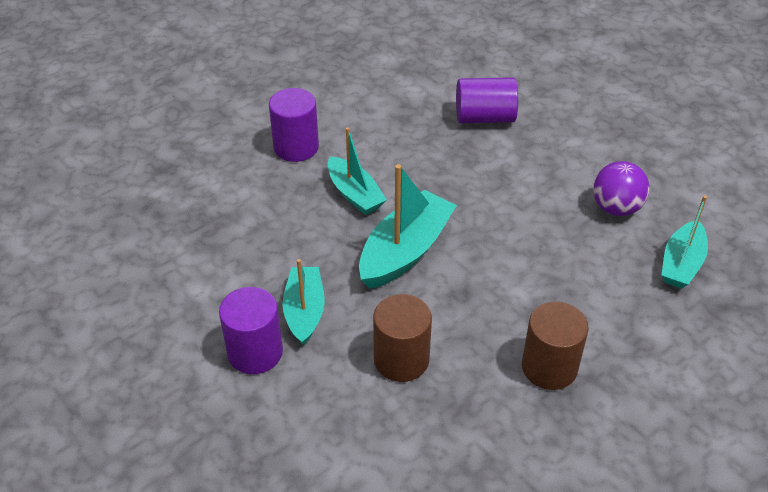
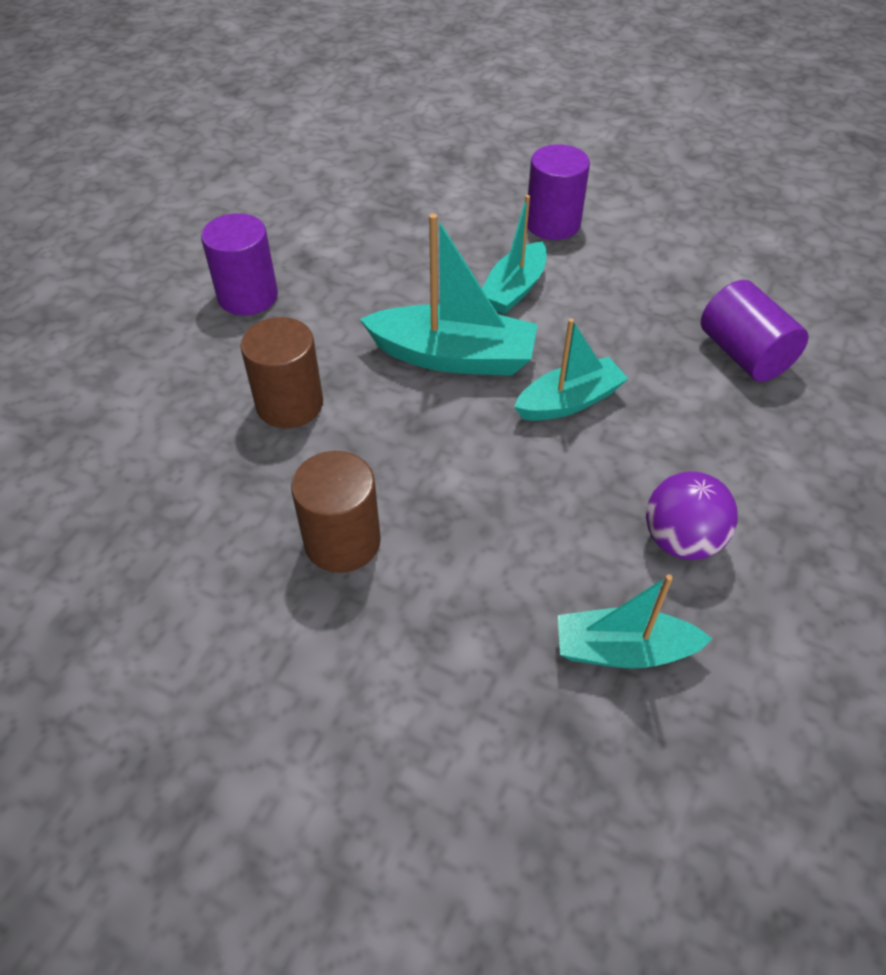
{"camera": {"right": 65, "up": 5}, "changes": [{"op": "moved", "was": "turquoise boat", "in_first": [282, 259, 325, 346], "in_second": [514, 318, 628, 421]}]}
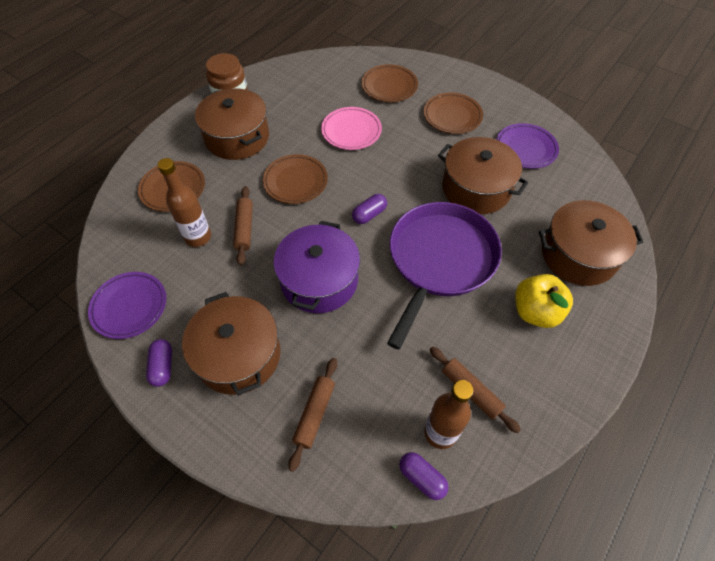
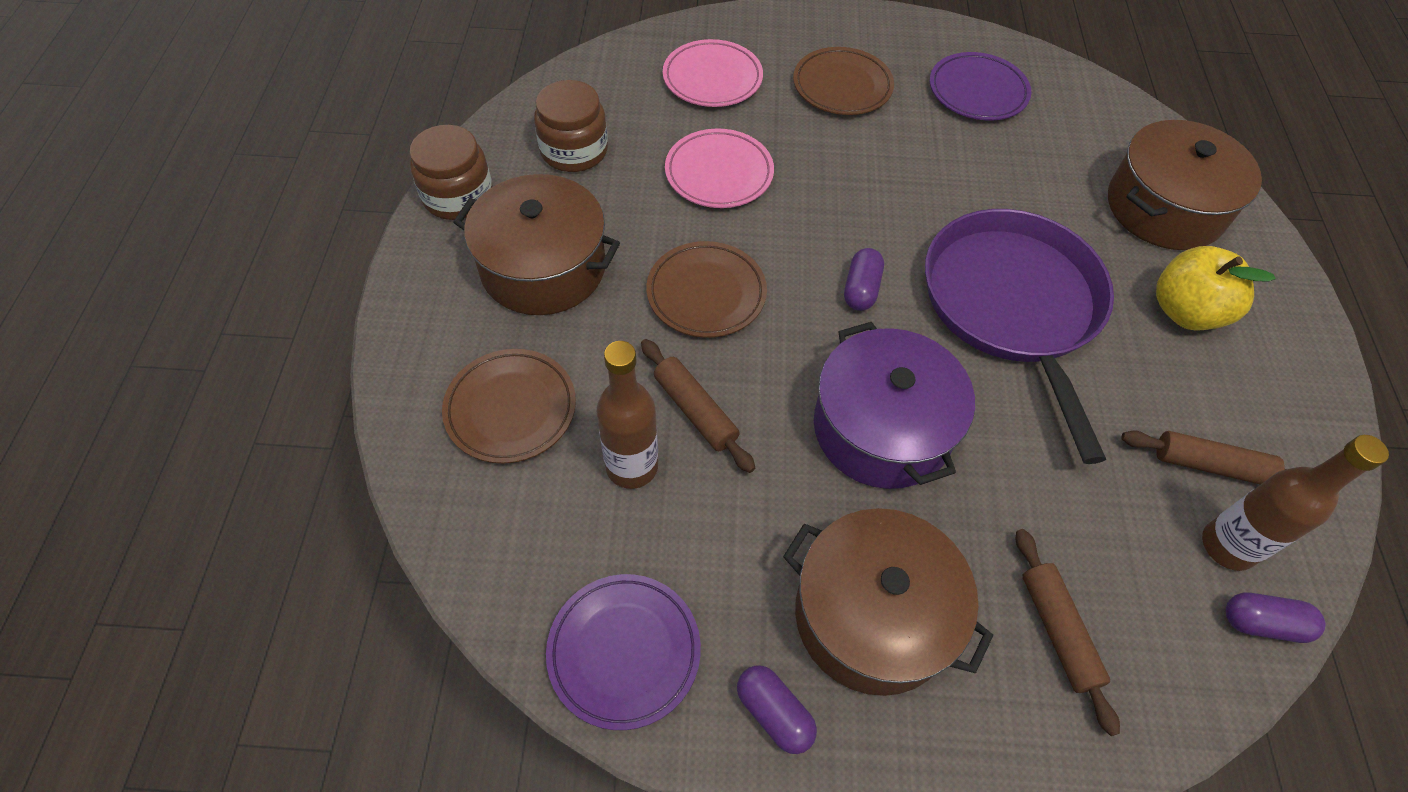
{"camera": {"right": -35, "up": 0}, "changes": [{"op": "recoloured", "was": "brown plate", "now": "pink plate", "in_first": [362, 64, 418, 102], "in_second": [663, 39, 763, 107]}, {"op": "removed", "was": "brown pot", "in_first": [438, 137, 528, 214]}, {"op": "added", "now": "brown jar", "in_second": [534, 80, 608, 172]}]}
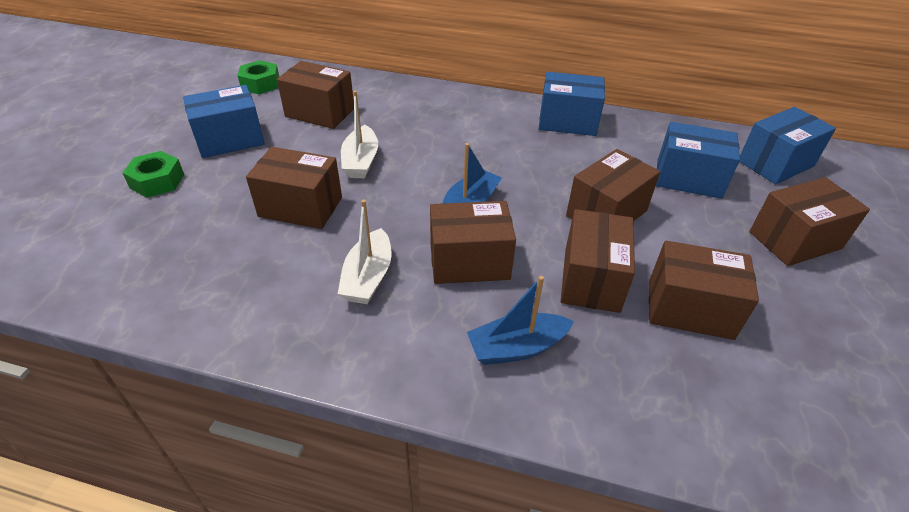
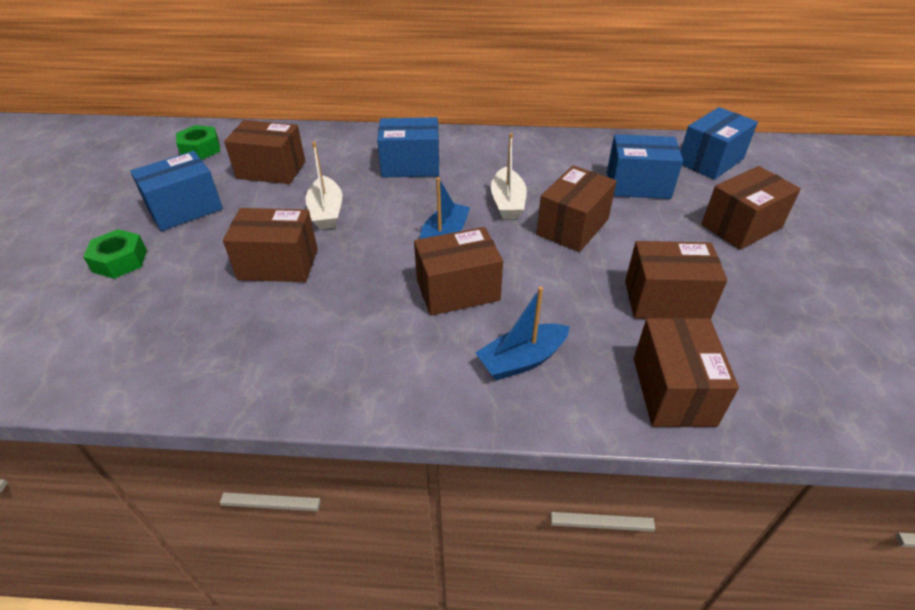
{"camera": {"right": -10, "up": 0}, "changes": [{"op": "moved", "was": "blue box", "in_first": [539, 72, 605, 136], "in_second": [377, 117, 439, 177]}, {"op": "moved", "was": "white boat", "in_first": [338, 199, 392, 304], "in_second": [490, 133, 527, 219]}, {"op": "moved", "was": "brown box", "in_first": [561, 209, 635, 313], "in_second": [634, 318, 739, 427]}]}
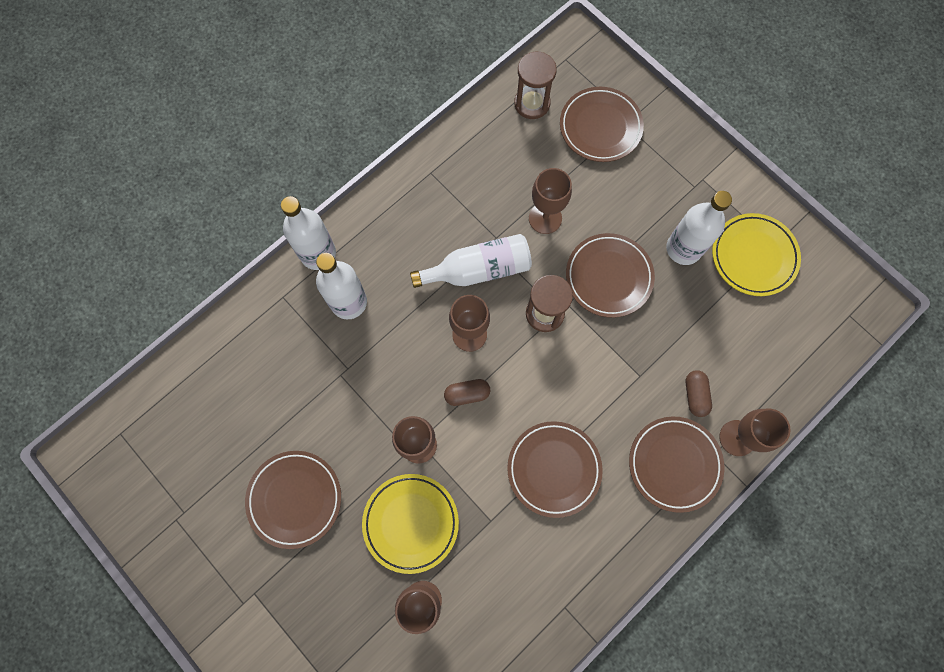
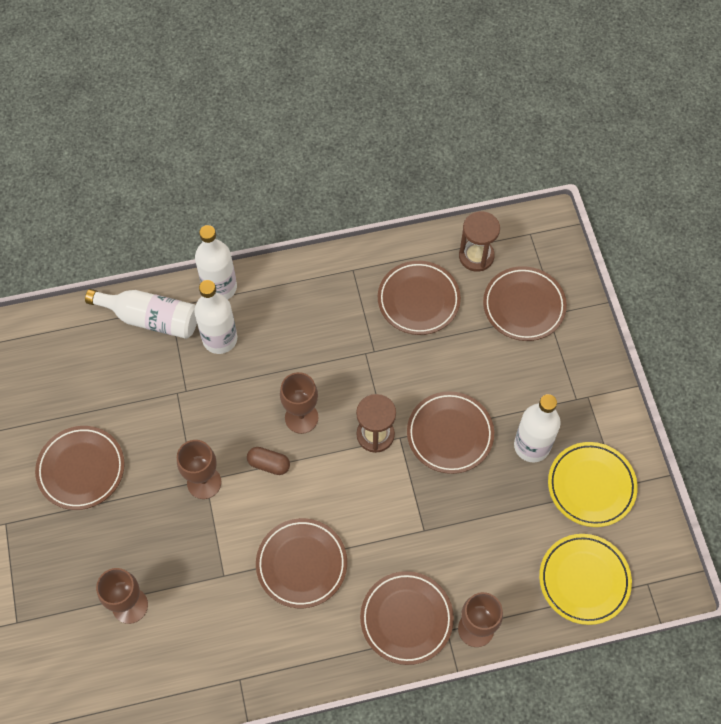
{"camera": {"right": 30, "up": -10}, "changes": [{"op": "removed", "was": "brown goblet", "in_first": [529, 168, 572, 234]}, {"op": "moved", "was": "white bottle", "in_first": [410, 234, 532, 288], "in_second": [85, 289, 197, 339]}, {"op": "removed", "was": "brown capsule", "in_first": [686, 370, 712, 417]}, {"op": "moved", "was": "yellow plate", "in_first": [362, 474, 459, 574], "in_second": [539, 534, 632, 625]}, {"op": "added", "now": "brown plate", "in_second": [378, 261, 461, 335]}]}
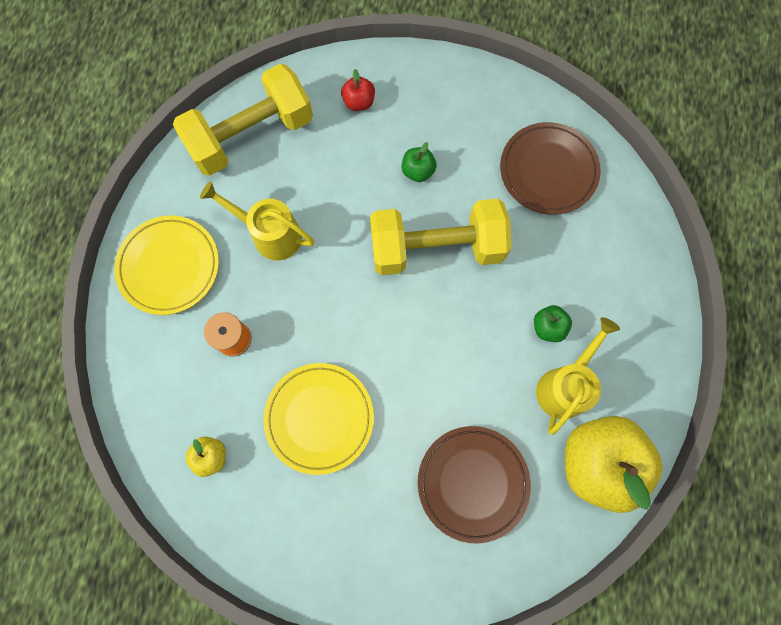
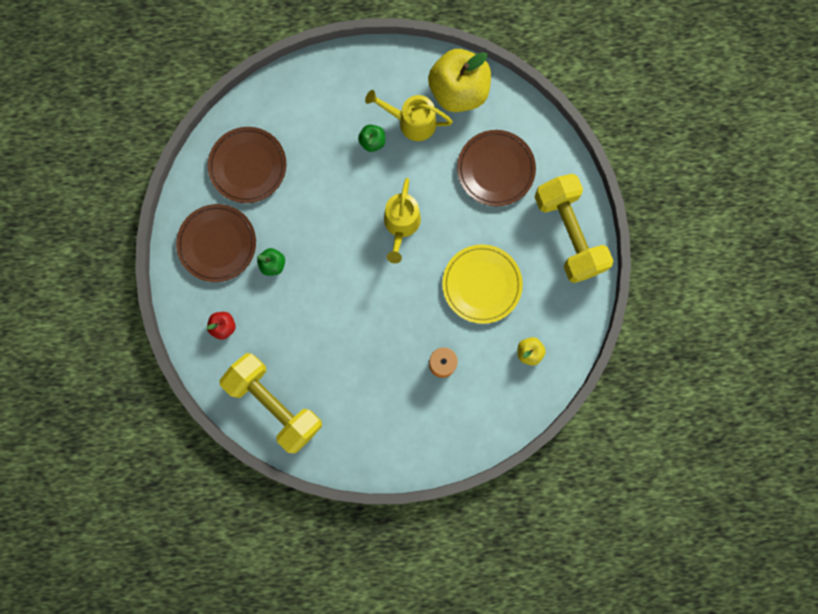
{"camera": {"right": -105, "up": 5}, "changes": [{"op": "moved", "was": "yellow watering can", "in_first": [200, 181, 314, 260], "in_second": [384, 178, 421, 263]}, {"op": "moved", "was": "yellow dumbbell", "in_first": [370, 199, 511, 275], "in_second": [535, 174, 613, 283]}, {"op": "removed", "was": "yellow plate", "in_first": [114, 215, 219, 315]}, {"op": "added", "now": "brown plate", "in_second": [176, 204, 256, 282]}]}
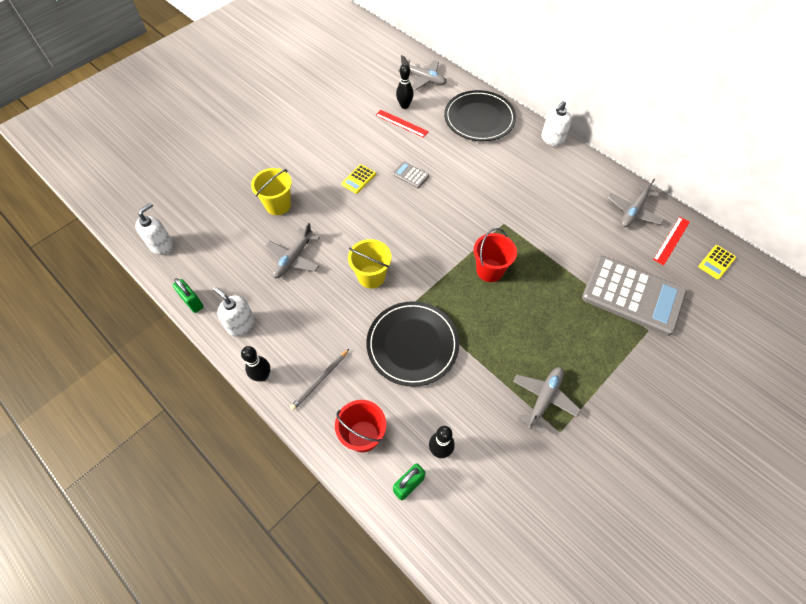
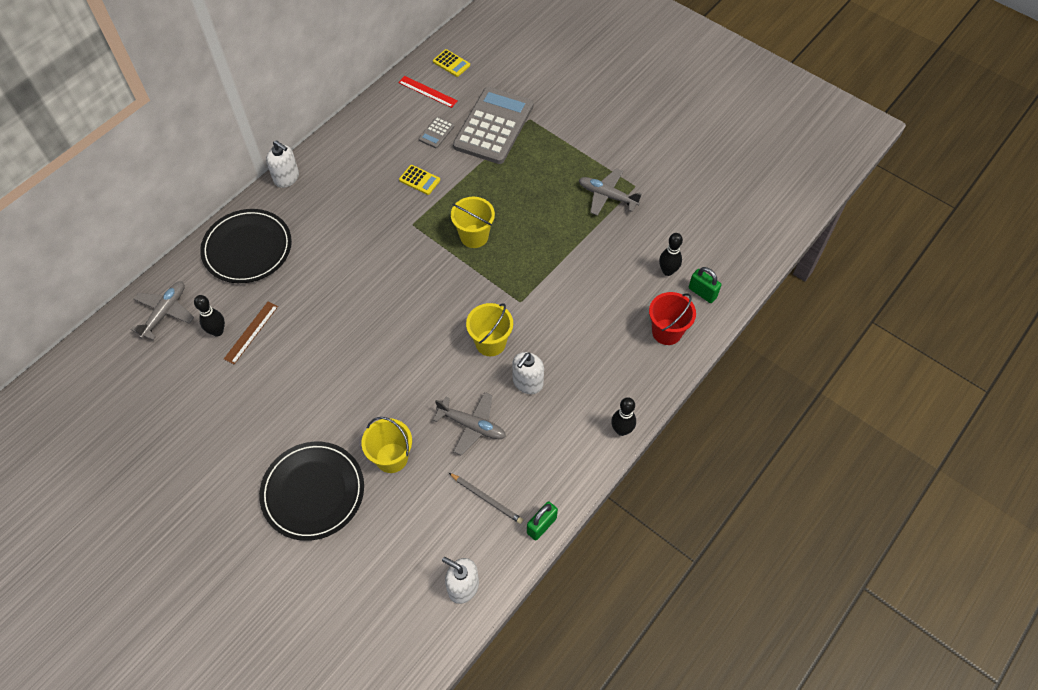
{"camera": {"right": -95, "up": 0}, "changes": [{"op": "recoloured", "was": "red ruler", "now": "brown ruler", "in_first": [375, 110, 429, 138], "in_second": [224, 302, 278, 364]}, {"op": "moved", "was": "grey calculator", "in_first": [393, 162, 429, 188], "in_second": [419, 117, 455, 148]}, {"op": "moved", "was": "yellow calculator", "in_first": [341, 164, 376, 194], "in_second": [399, 165, 440, 195]}, {"op": "removed", "was": "grey plane", "in_first": [607, 179, 664, 227]}, {"op": "recoloured", "was": "red bucket", "now": "yellow bucket", "in_first": [474, 228, 517, 282], "in_second": [451, 197, 495, 248]}, {"op": "moved", "was": "white soap dispenser", "in_first": [213, 287, 255, 337], "in_second": [512, 352, 544, 394]}, {"op": "moved", "was": "black plate", "in_first": [366, 301, 459, 387], "in_second": [259, 442, 364, 541]}, {"op": "moved", "was": "grey pencil", "in_first": [290, 349, 349, 410], "in_second": [449, 473, 523, 524]}]}
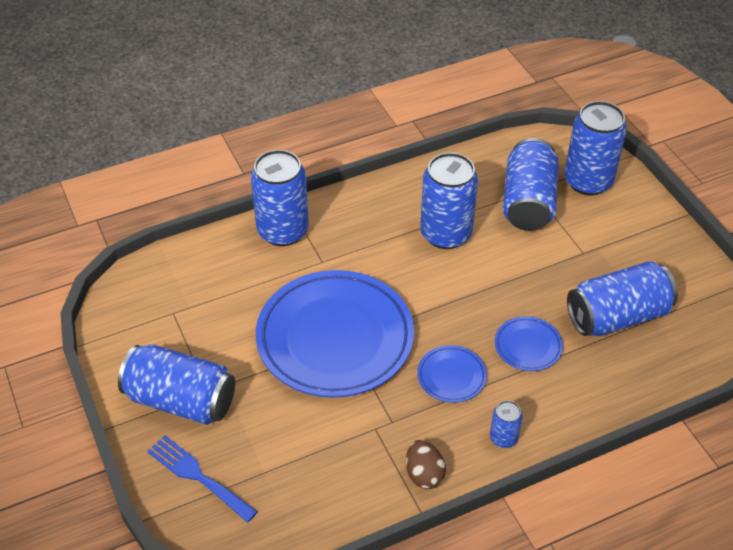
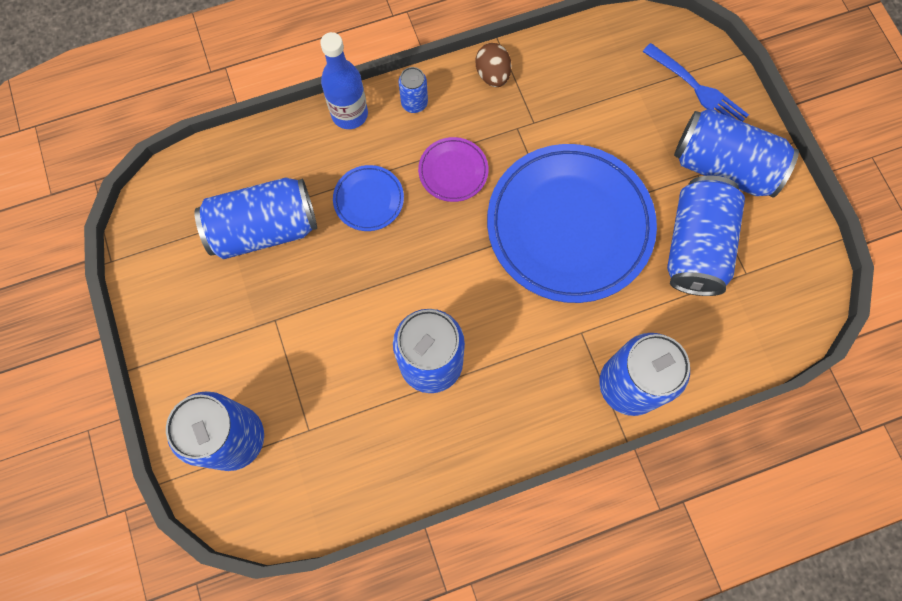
{"camera": {"right": -175, "up": 25}, "changes": [{"op": "moved", "was": "blue can", "in_first": [503, 138, 559, 231], "in_second": [667, 176, 745, 296]}, {"op": "recoloured", "was": "blue plate", "now": "purple plate", "in_first": [417, 345, 487, 403], "in_second": [418, 137, 488, 202]}, {"op": "added", "now": "blue bottle", "in_second": [320, 32, 368, 129]}]}
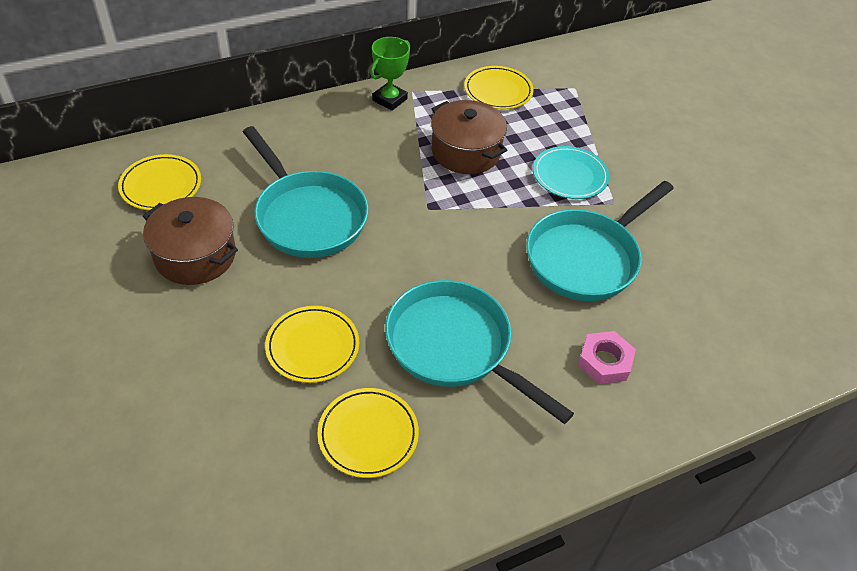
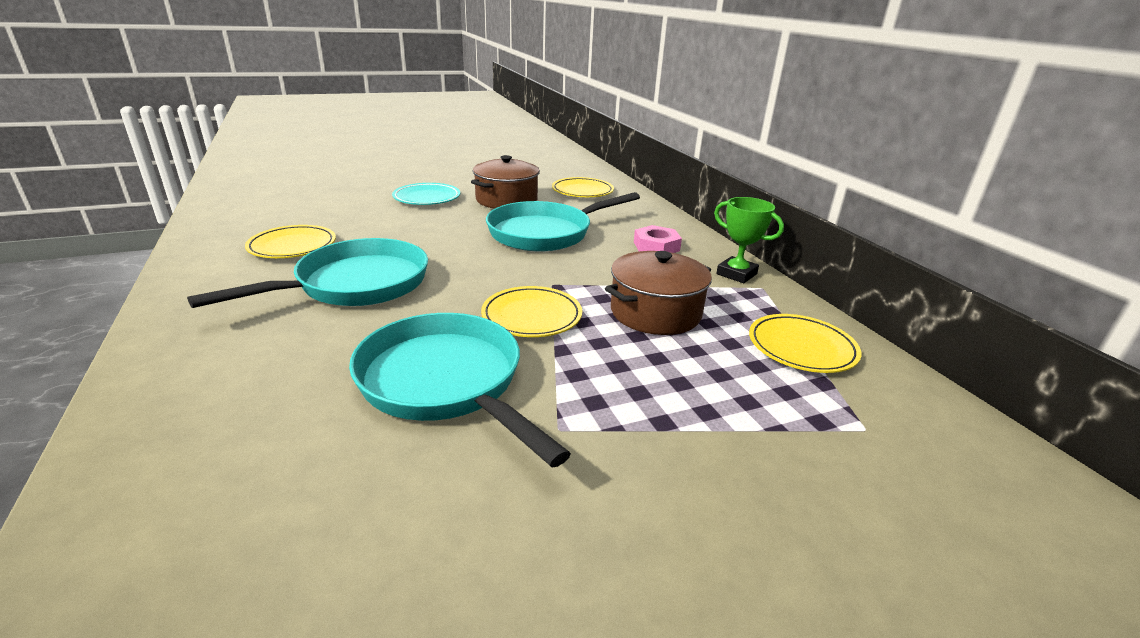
{"camera": {"right": 95, "up": -20}, "changes": [{"op": "moved", "was": "turquoise plate", "in_first": [533, 146, 609, 199], "in_second": [392, 183, 460, 205]}, {"op": "moved", "was": "yellow plate", "in_first": [265, 306, 359, 383], "in_second": [481, 286, 582, 337]}, {"op": "moved", "was": "pink nut", "in_first": [578, 331, 636, 384], "in_second": [634, 225, 682, 253]}]}
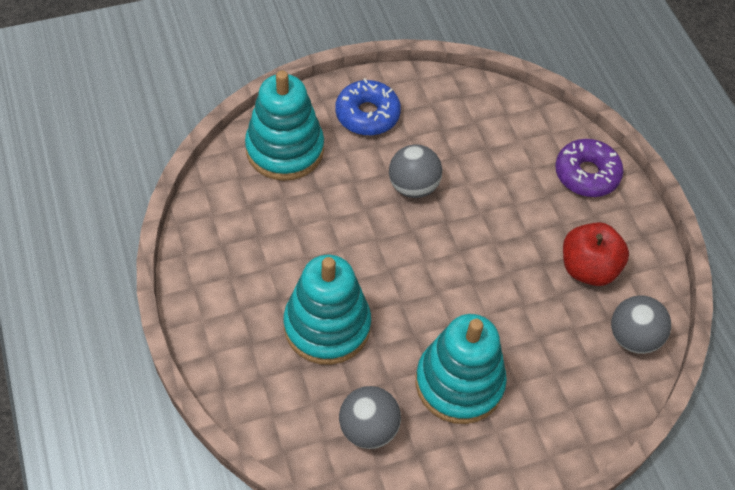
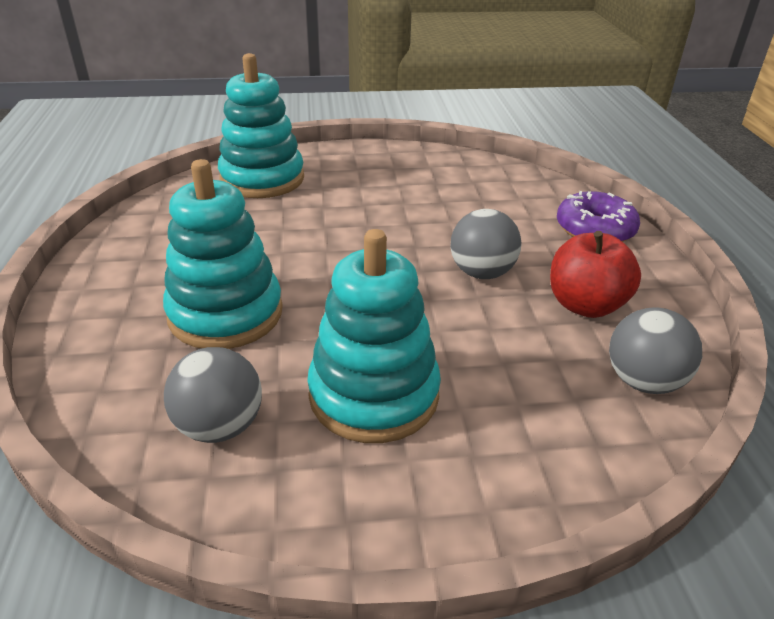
{"camera": {"right": 15, "up": -20}, "changes": [{"op": "removed", "was": "blue donut", "in_first": [335, 78, 401, 135]}, {"op": "moved", "was": "grey ball", "in_first": [389, 144, 442, 198], "in_second": [451, 209, 522, 279]}]}
